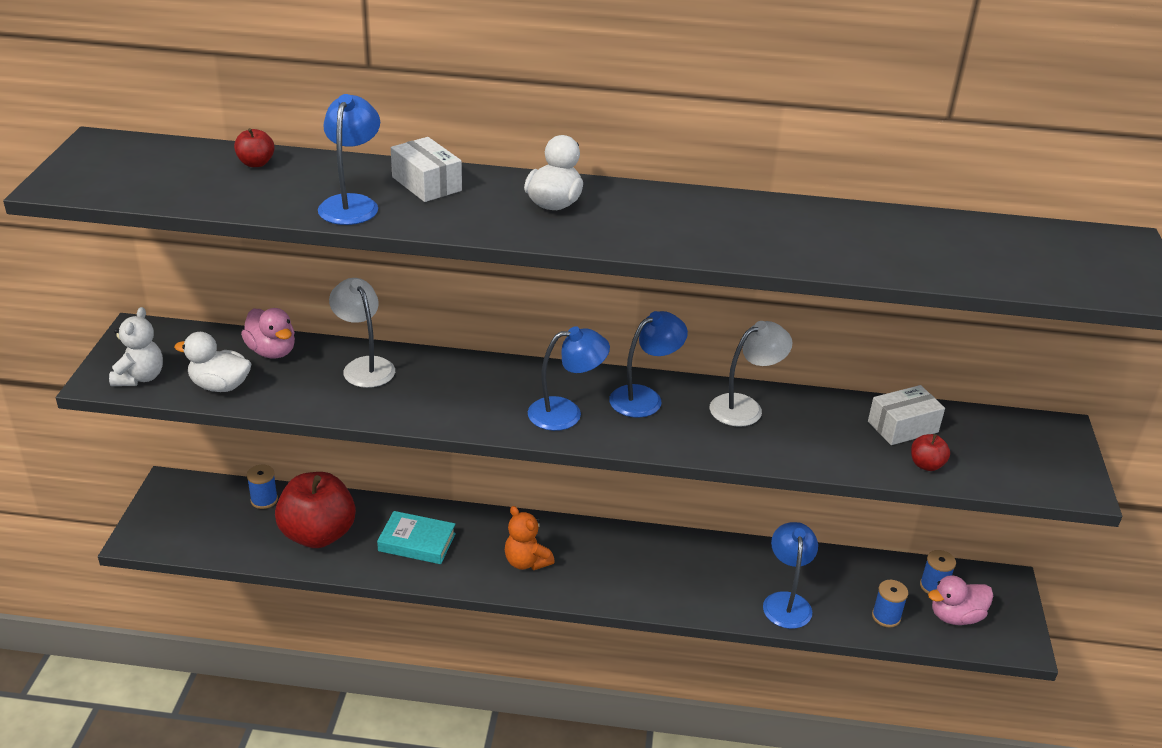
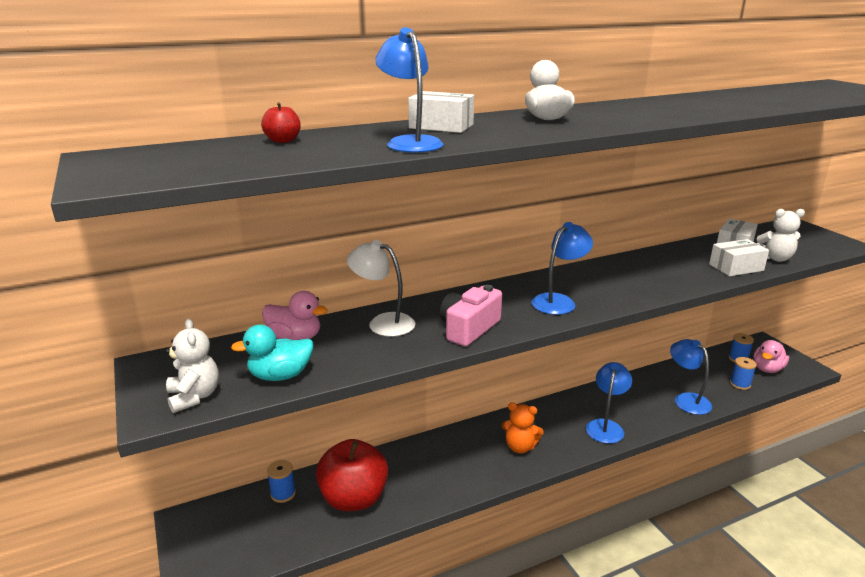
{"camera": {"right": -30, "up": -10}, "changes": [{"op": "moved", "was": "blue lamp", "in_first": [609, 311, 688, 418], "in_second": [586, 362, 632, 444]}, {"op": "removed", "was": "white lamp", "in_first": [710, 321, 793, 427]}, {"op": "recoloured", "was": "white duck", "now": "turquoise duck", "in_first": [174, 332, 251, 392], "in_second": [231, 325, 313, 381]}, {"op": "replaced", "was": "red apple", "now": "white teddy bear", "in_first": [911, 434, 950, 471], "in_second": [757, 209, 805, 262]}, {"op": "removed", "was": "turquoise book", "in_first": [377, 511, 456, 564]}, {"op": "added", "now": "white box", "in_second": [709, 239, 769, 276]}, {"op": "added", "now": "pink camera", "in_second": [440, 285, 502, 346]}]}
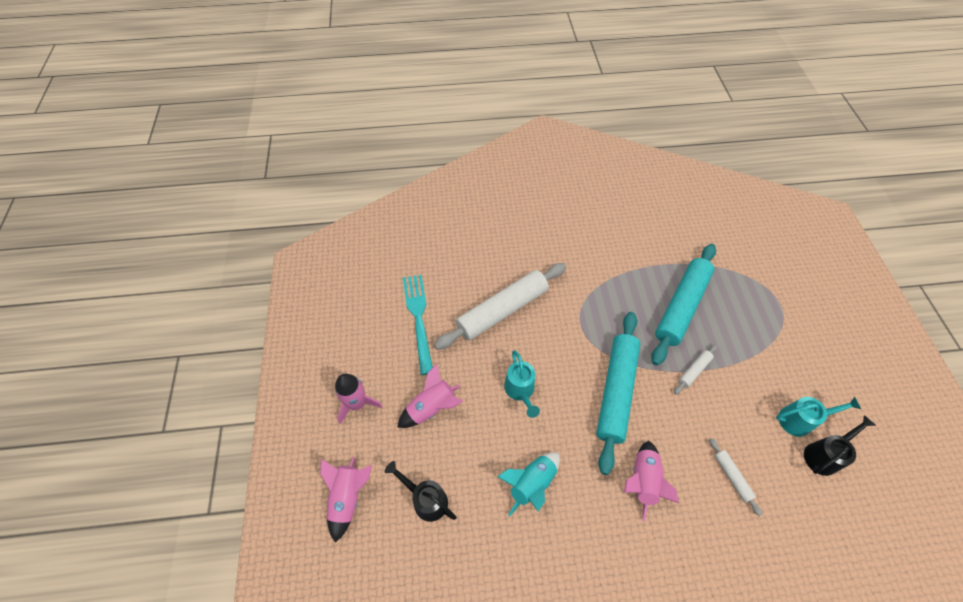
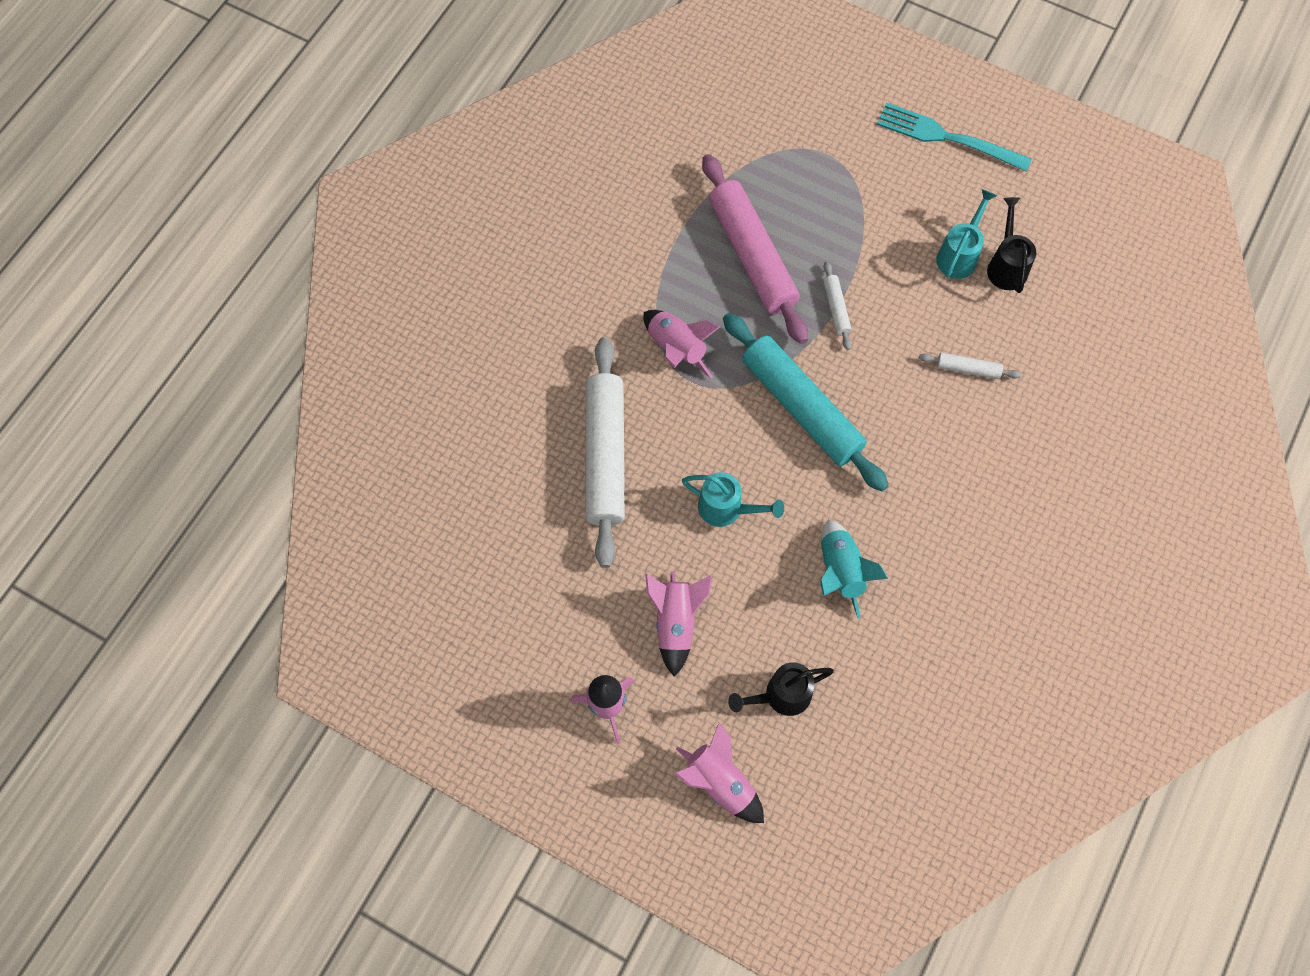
{"camera": {"right": -55, "up": 10}, "changes": [{"op": "recoloured", "was": "turquoise rolling pin", "now": "pink rolling pin", "in_first": [651, 244, 716, 365], "in_second": [702, 154, 808, 344]}, {"op": "moved", "was": "turquoise fork", "in_first": [403, 275, 433, 375], "in_second": [877, 102, 1032, 172]}, {"op": "moved", "was": "pink rocket", "in_first": [624, 440, 679, 522], "in_second": [643, 310, 720, 378]}]}
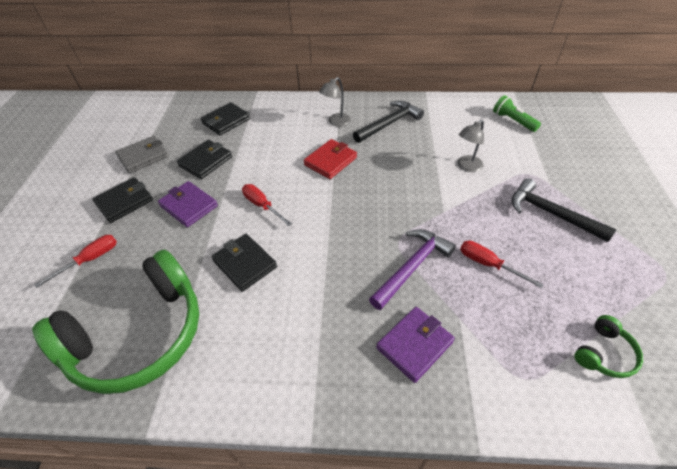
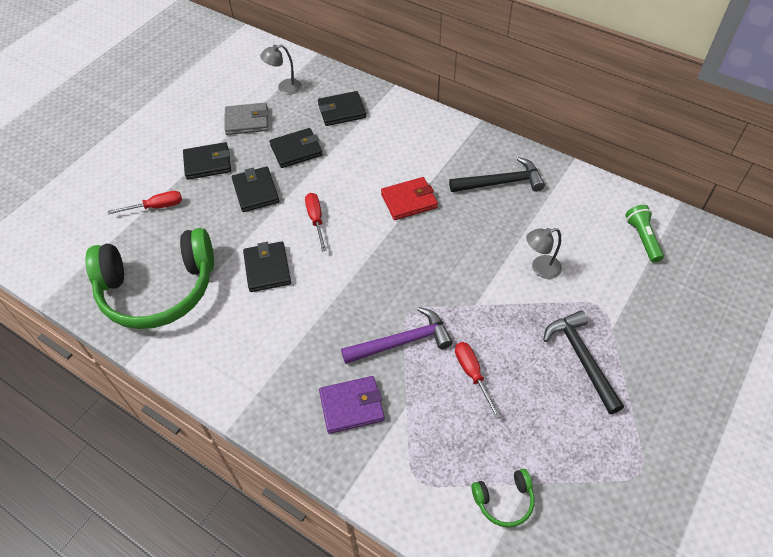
{"camera": {"right": 30, "up": 5}, "changes": [{"op": "moved", "was": "grey lamp", "in_first": [319, 77, 351, 127], "in_second": [260, 45, 302, 95]}, {"op": "recoloured", "was": "purple wallet", "now": "black wallet", "in_first": [158, 181, 218, 227], "in_second": [232, 166, 279, 212]}]}
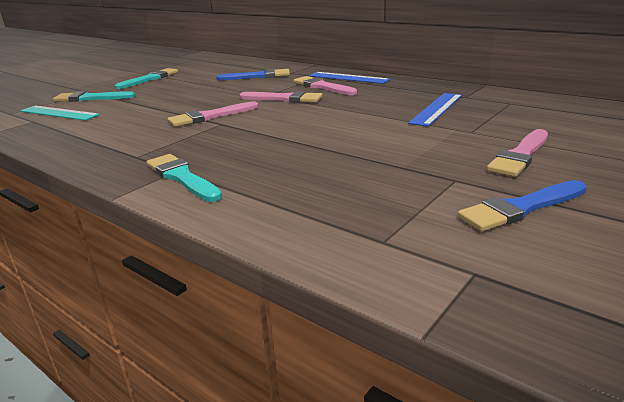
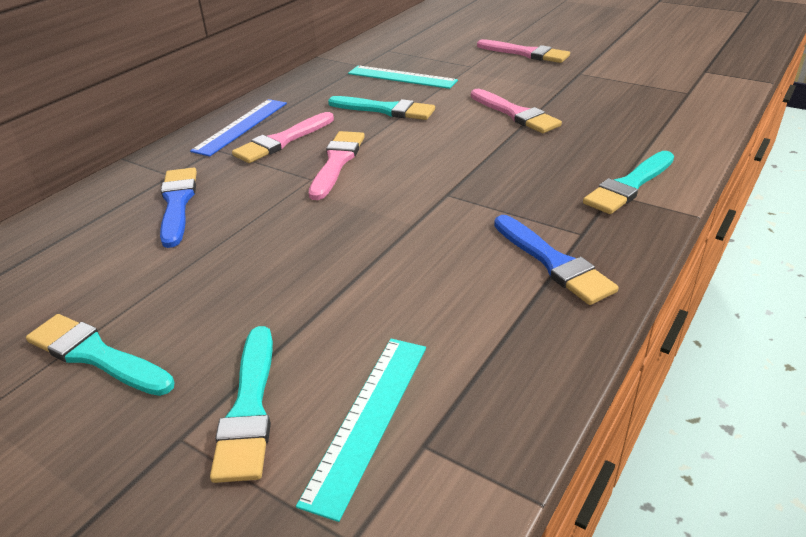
{"camera": {"right": -95, "up": 10}, "changes": [{"op": "recoloured", "was": "blue ruler", "now": "turquoise ruler", "in_first": [408, 93, 462, 127], "in_second": [348, 66, 458, 89]}, {"op": "moved", "was": "pink brush", "in_first": [167, 101, 259, 127], "in_second": [471, 89, 562, 133]}, {"op": "moved", "was": "blue brush", "in_first": [458, 180, 587, 231], "in_second": [494, 215, 618, 305]}, {"op": "added", "now": "turquoise brush", "in_second": [328, 96, 435, 120]}]}
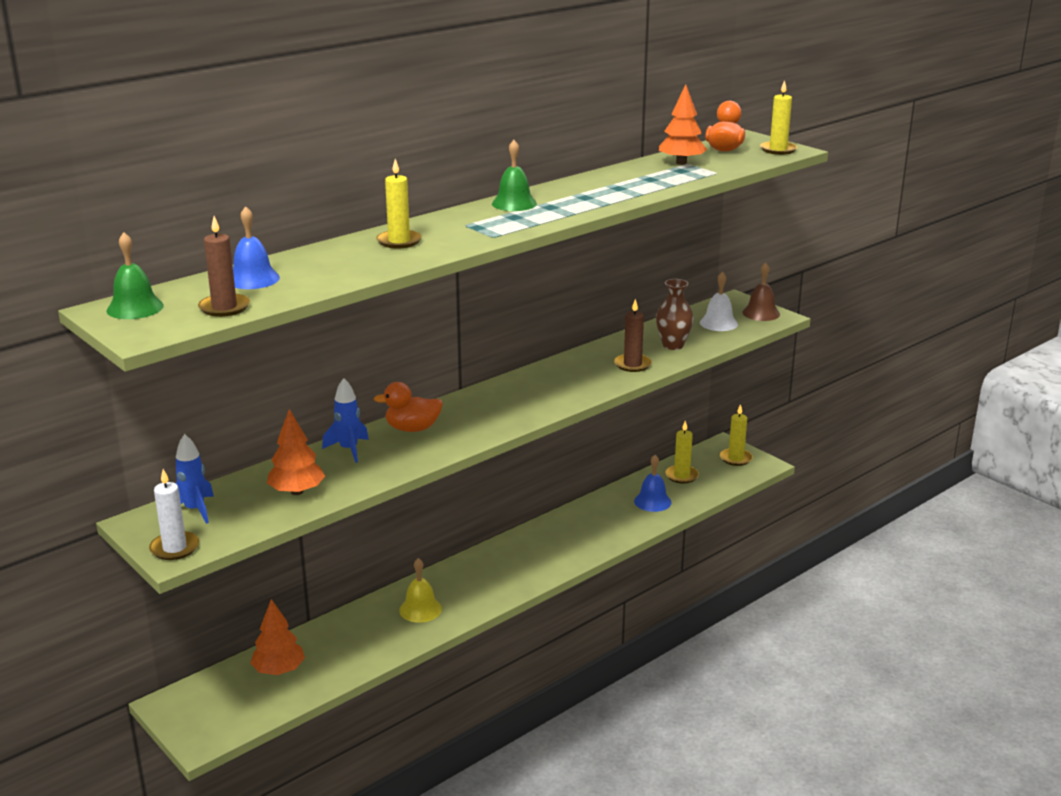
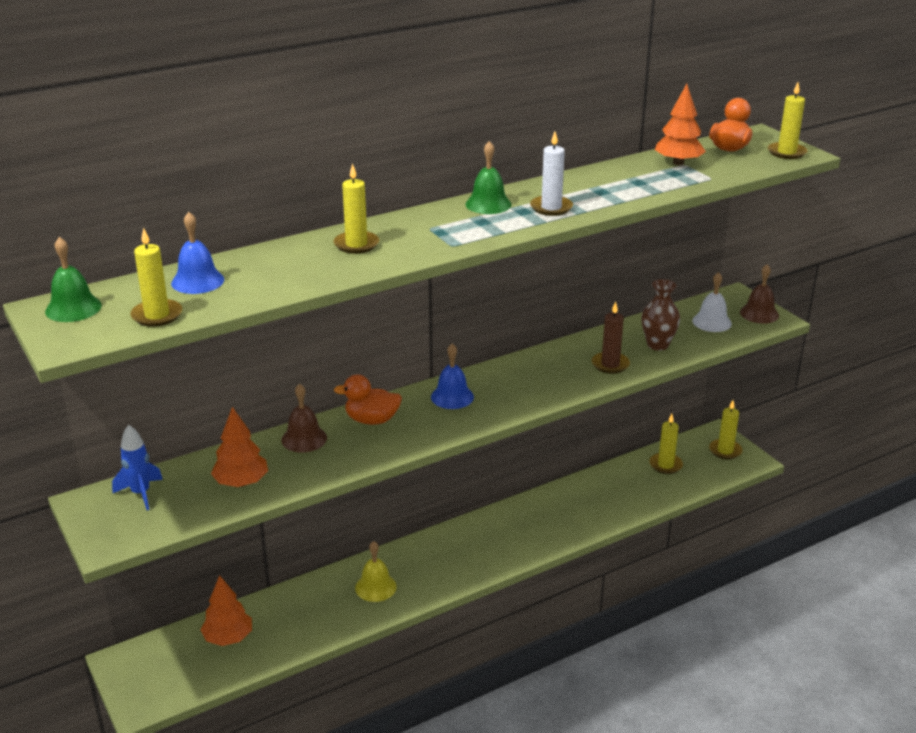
{"camera": {"right": 10, "up": 5}, "changes": [{"op": "recoloured", "was": "brown candle", "now": "yellow candle", "in_first": [198, 216, 250, 317], "in_second": [130, 228, 182, 327]}, {"op": "replaced", "was": "blue rocket", "now": "brown bell", "in_first": [322, 378, 369, 463], "in_second": [281, 384, 327, 452]}, {"op": "moved", "was": "blue bell", "in_first": [634, 455, 672, 512], "in_second": [431, 343, 474, 409]}, {"op": "moved", "was": "white candle", "in_first": [149, 469, 199, 560], "in_second": [530, 132, 573, 216]}]}
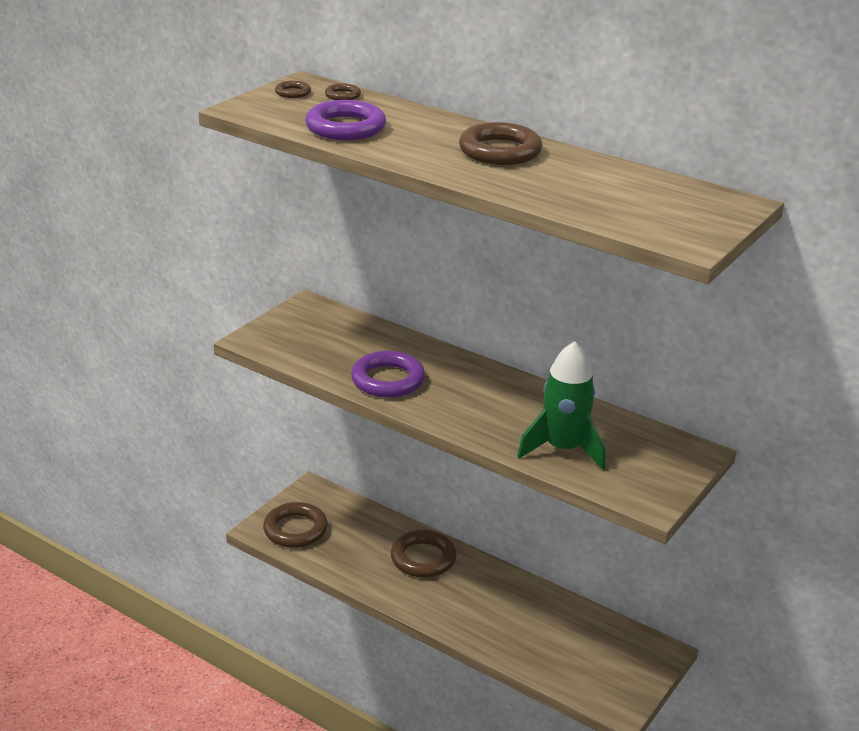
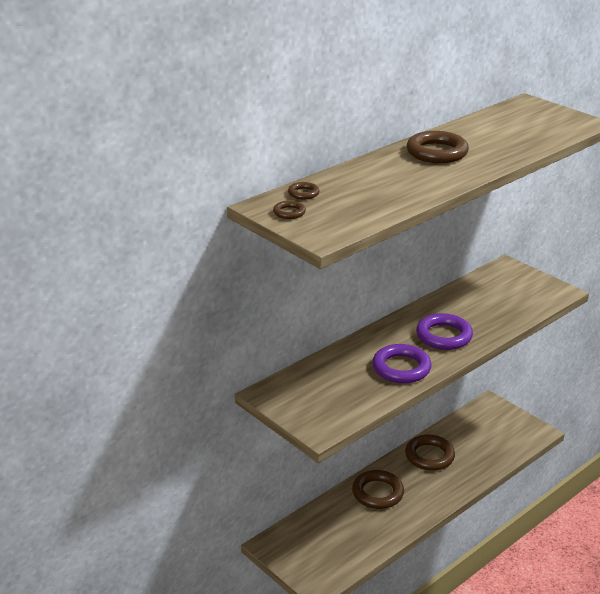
{"camera": {"right": -75, "up": 0}, "changes": [{"op": "moved", "was": "purple ring", "in_first": [305, 100, 386, 140], "in_second": [416, 313, 473, 350]}, {"op": "removed", "was": "green rocket", "in_first": [517, 341, 605, 470]}, {"op": "moved", "was": "brown ring", "in_first": [263, 502, 328, 548], "in_second": [405, 434, 455, 471]}]}
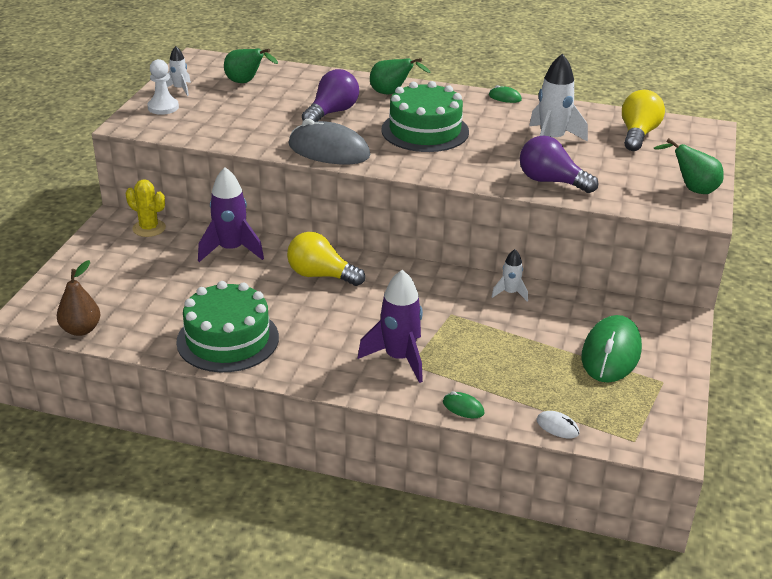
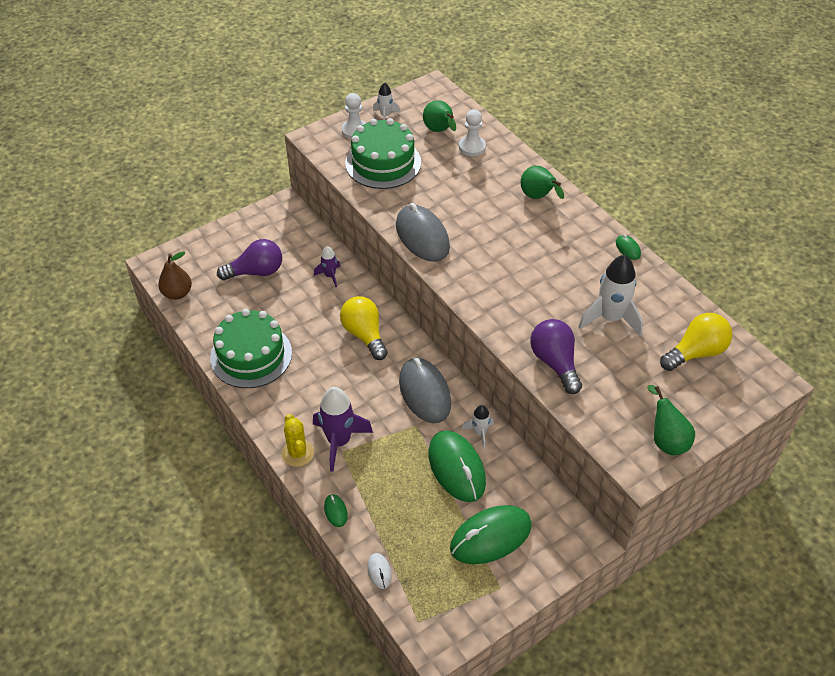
{"camera": {"right": 40, "up": 15}, "changes": [{"op": "moved", "was": "purple light bulb", "in_first": [302, 69, 359, 122], "in_second": [217, 239, 282, 281]}, {"op": "moved", "was": "green cake", "in_first": [381, 81, 469, 152], "in_second": [345, 118, 421, 189]}, {"op": "resized", "was": "purple rocket", "in_first": [198, 167, 264, 262], "in_second": [314, 246, 341, 287], "ratio": 0.54}, {"op": "moved", "was": "yellow cactus", "in_first": [126, 179, 166, 237], "in_second": [281, 414, 314, 467]}, {"op": "added", "now": "white pawn", "in_second": [459, 109, 486, 156]}, {"op": "added", "now": "grey mouse", "in_second": [399, 357, 451, 423]}, {"op": "added", "now": "green mouse", "in_second": [429, 431, 486, 502]}]}
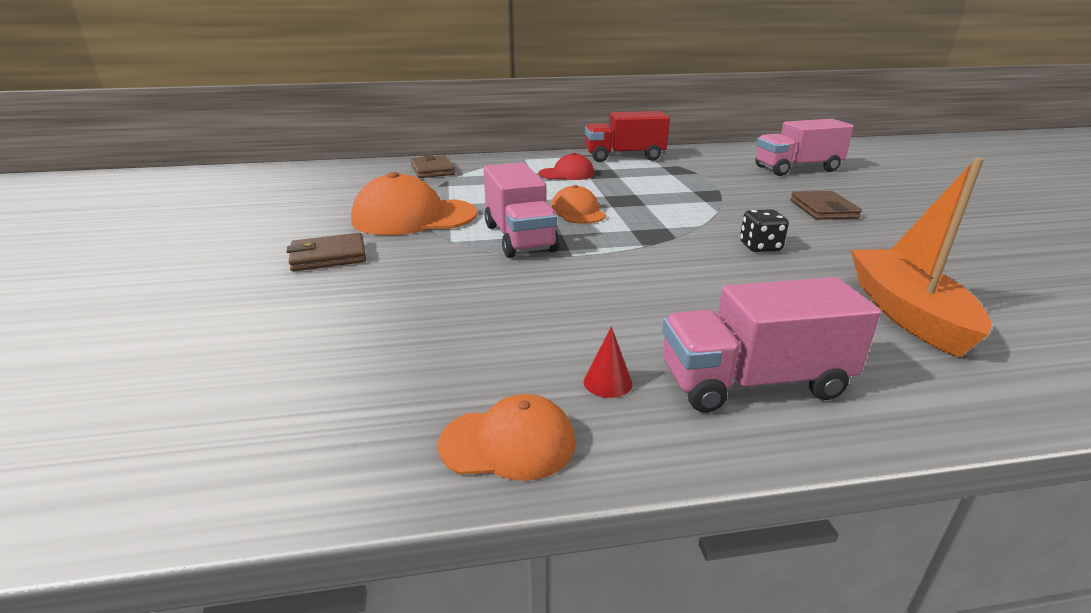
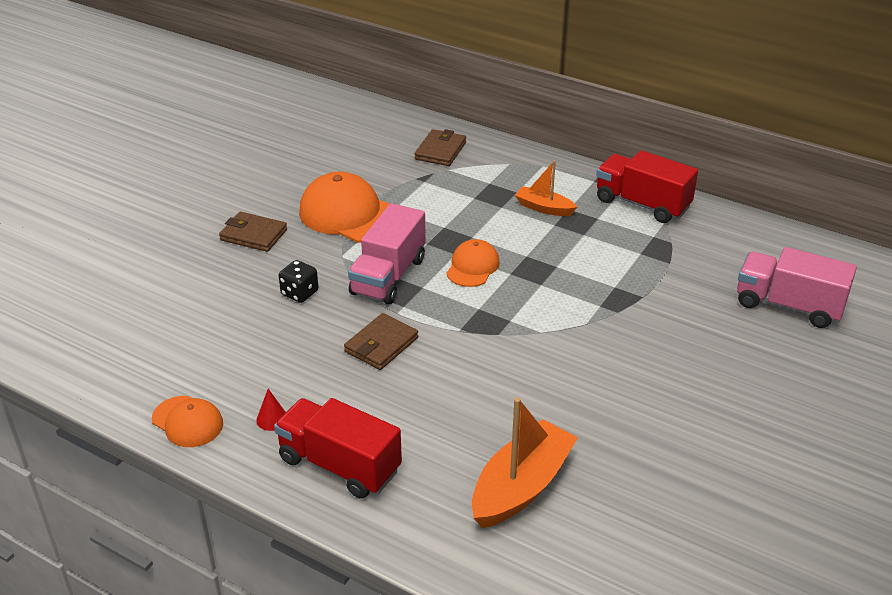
{"camera": {"right": 40, "up": 10}, "changes": [{"op": "replaced", "was": "red cap", "now": "orange boat", "in_first": [538, 153, 594, 180], "in_second": [515, 160, 577, 216]}, {"op": "moved", "was": "brown wallet", "in_first": [790, 191, 862, 220], "in_second": [344, 313, 418, 370]}, {"op": "moved", "was": "black dice", "in_first": [740, 209, 789, 252], "in_second": [279, 260, 318, 303]}, {"op": "recoloured", "was": "pink truck", "now": "red truck", "in_first": [662, 277, 881, 413], "in_second": [274, 398, 402, 499]}]}
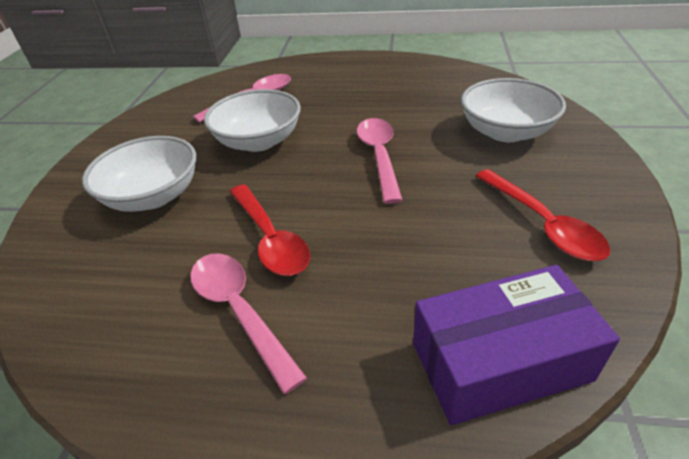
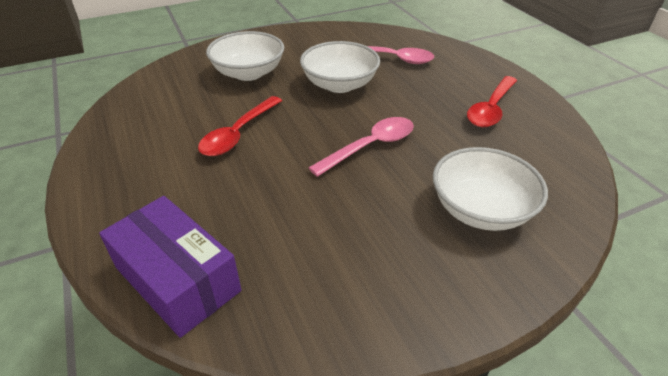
{"camera": {"right": 55, "up": 0}, "changes": [{"op": "moved", "was": "red spoon", "in_first": [476, 169, 610, 261], "in_second": [467, 76, 517, 127]}, {"op": "removed", "was": "pink spoon", "in_first": [190, 253, 307, 394]}]}
